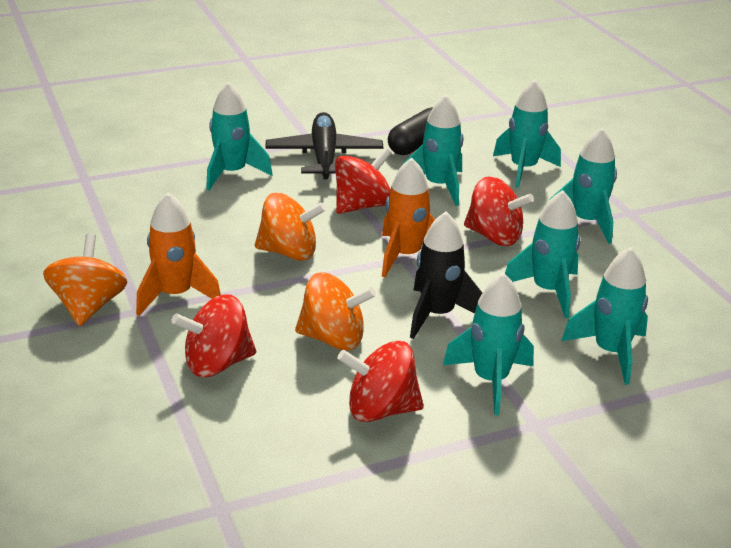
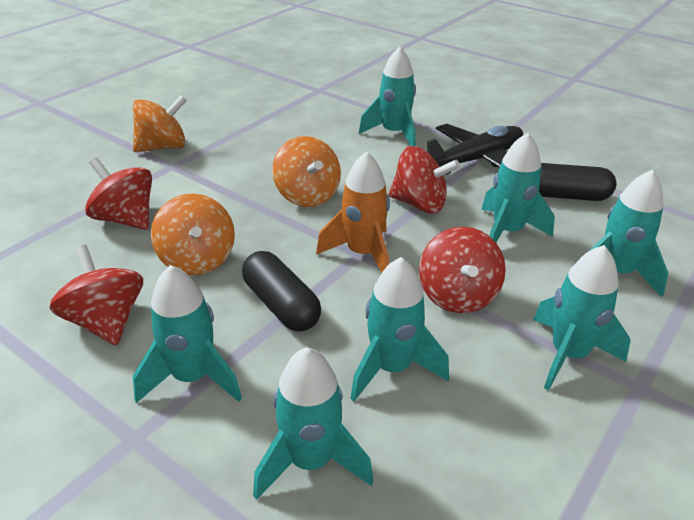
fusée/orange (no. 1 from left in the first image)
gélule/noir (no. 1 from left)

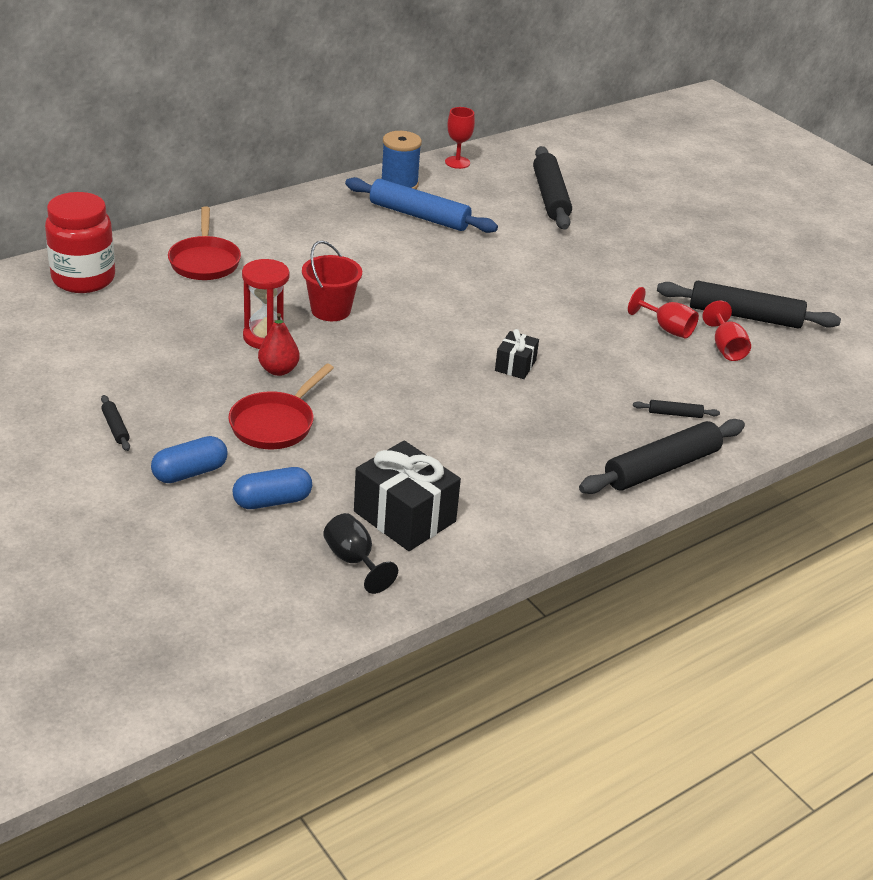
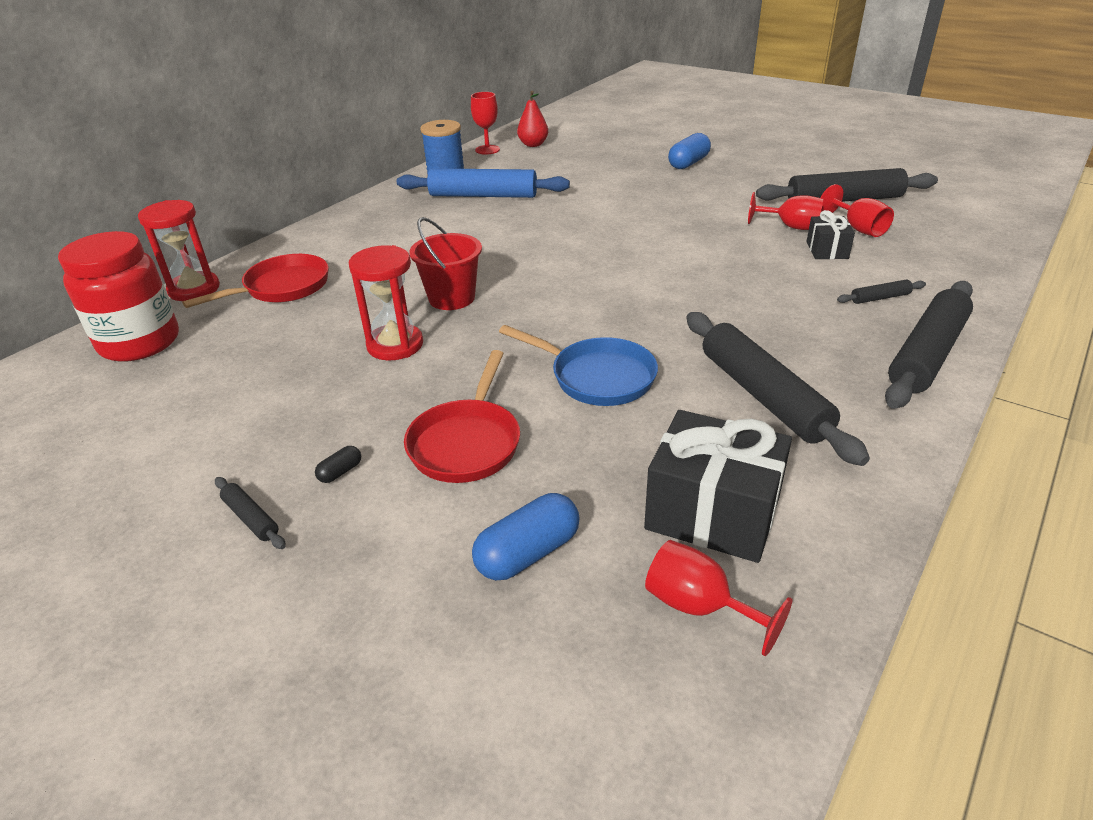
rouleau à pâtisserie/noir (no. 2 from left)
poêle/rouge (no. 1 from left)
poire/rouge
cadeau/noir (no. 2 from left)
gélule/bleu (no. 2 from left)
verre à pied/rouge (no. 2 from left)
sablier/rouge (no. 1 from left)
poêle/bleu
gélule/noir

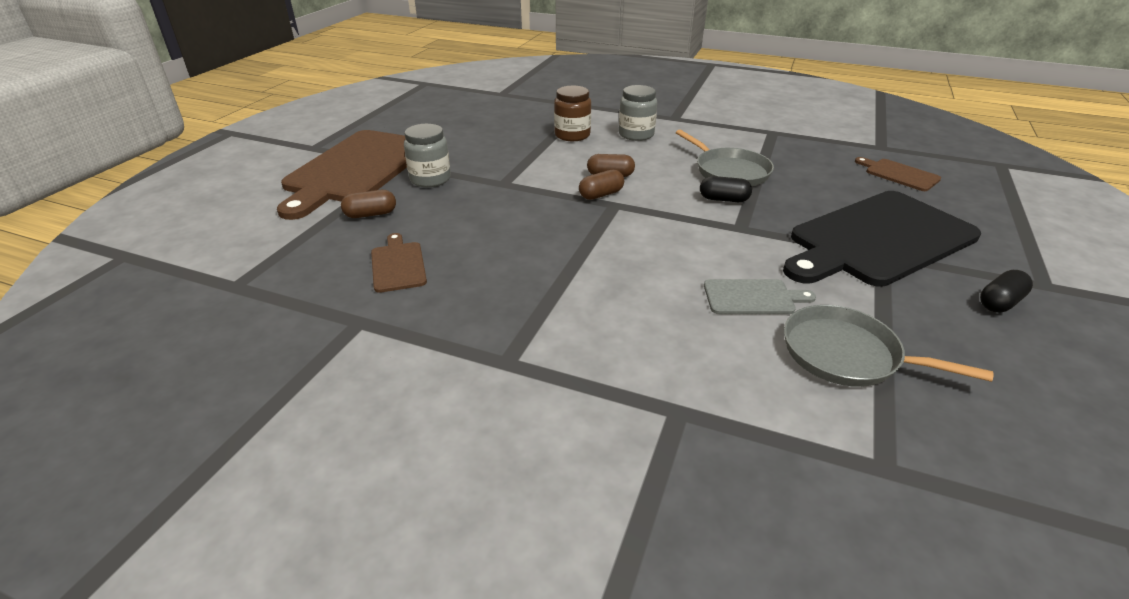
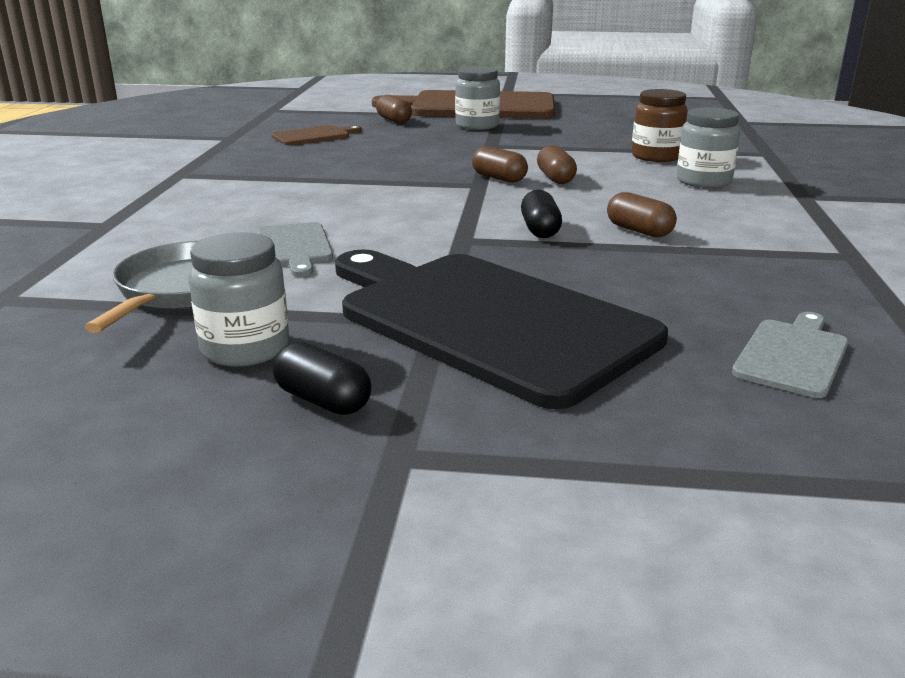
gélule/marron (no. 4 from left)
planche à découper/gris (no. 2 from left)
bocal/gris (no. 1 from left)

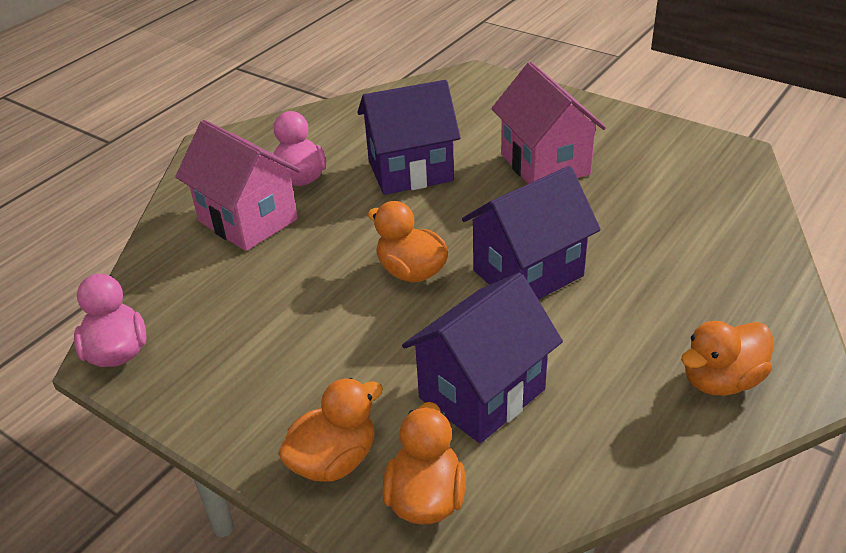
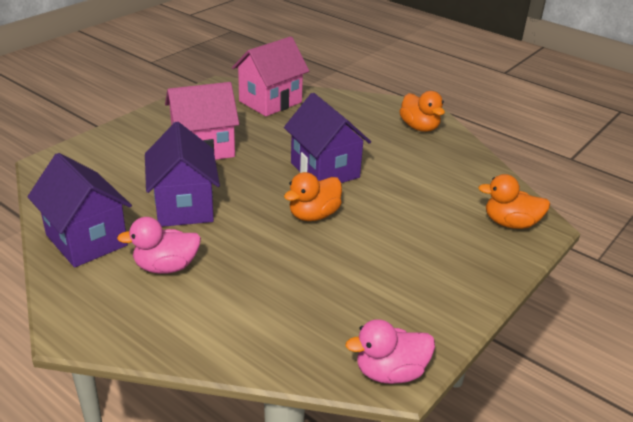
maison/rose (no. 2 from left)
maison/violet (no. 1 from left)
canard/orange (no. 1 from left in the first image)

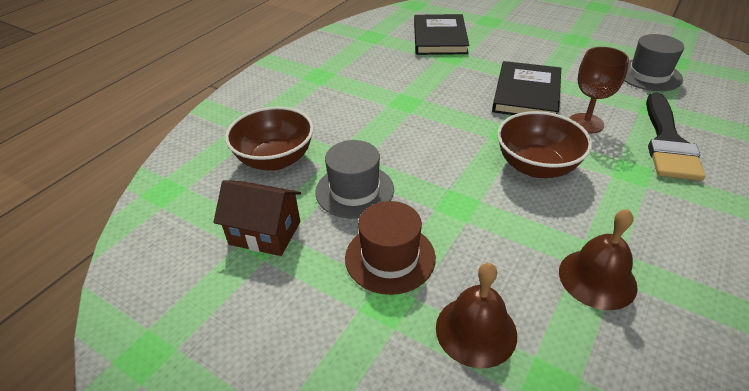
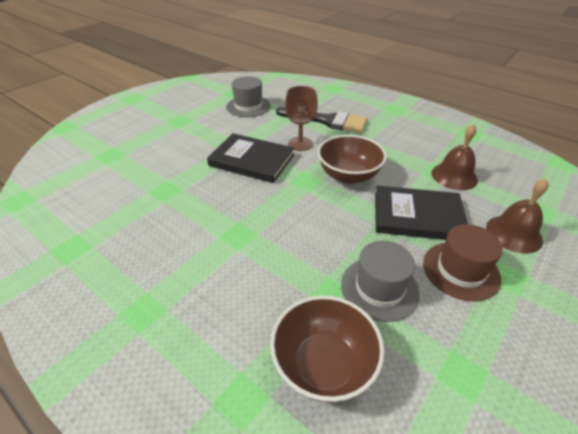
livre/noir (no. 2 from left)
maison/marron

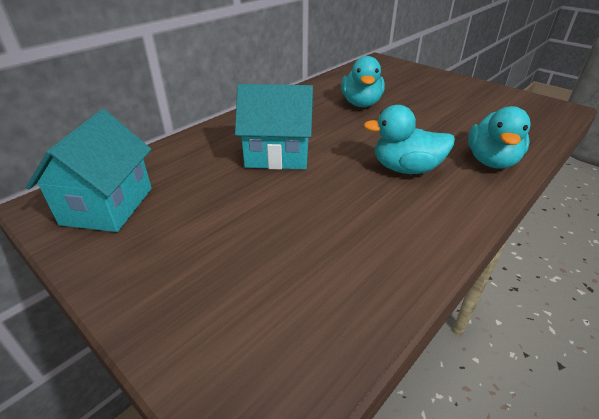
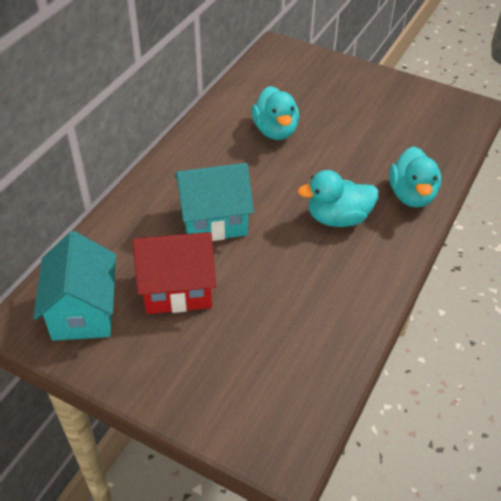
maison/rouge

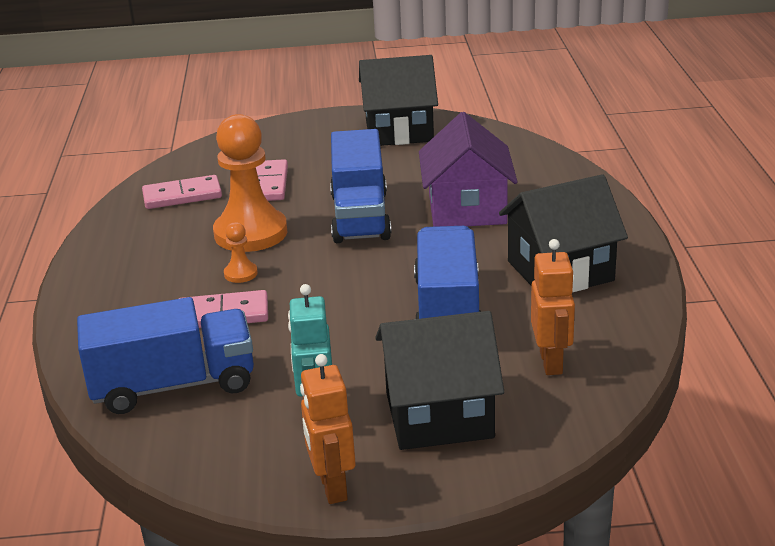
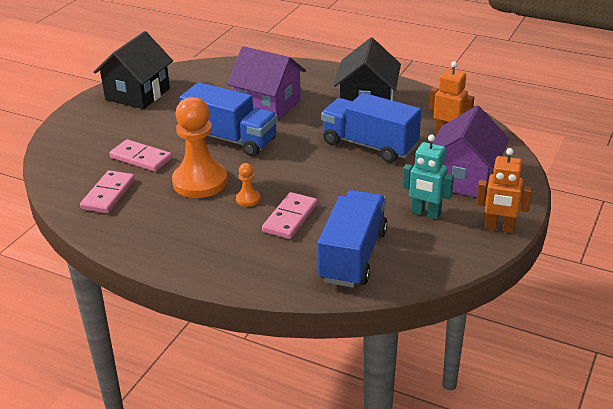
maison/violet (no. 2 from left)

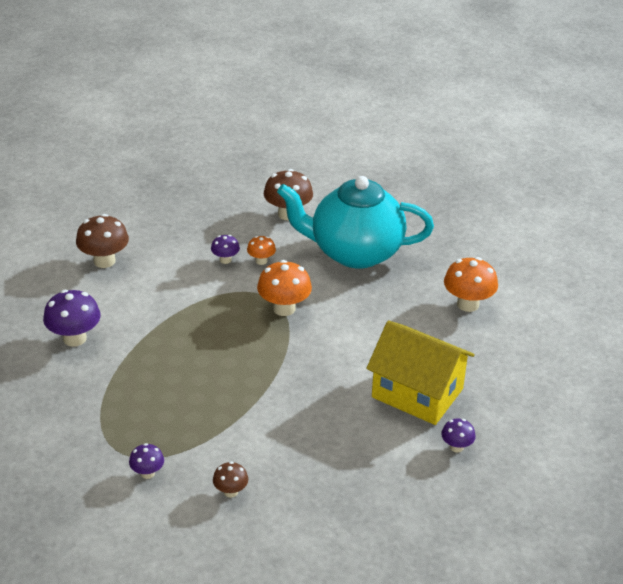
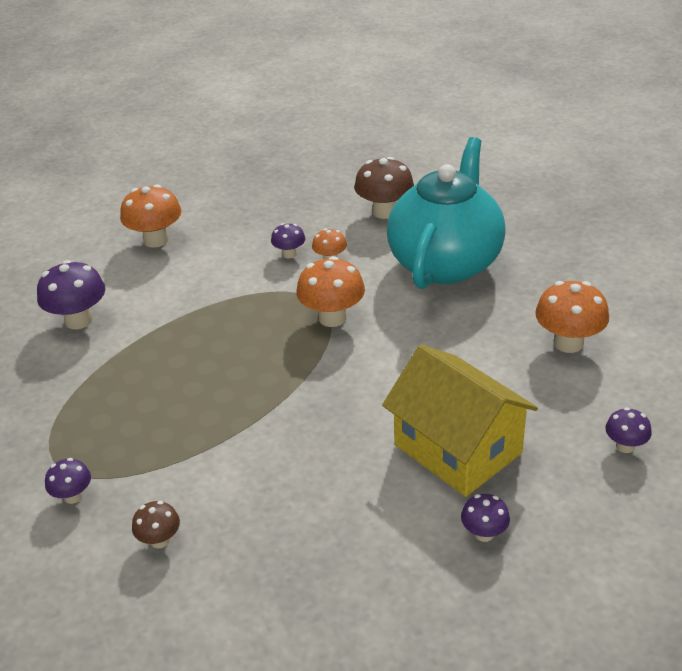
théière/turquoise
champignon/orange (no. 1 from left)
champignon/violet (no. 5 from left)

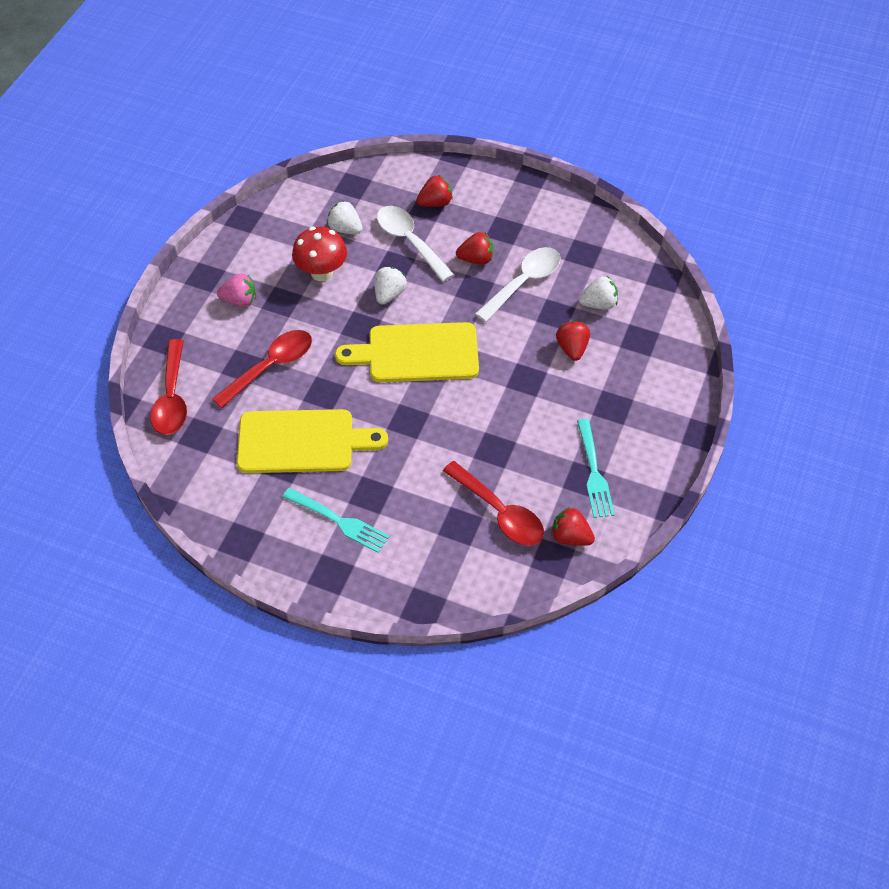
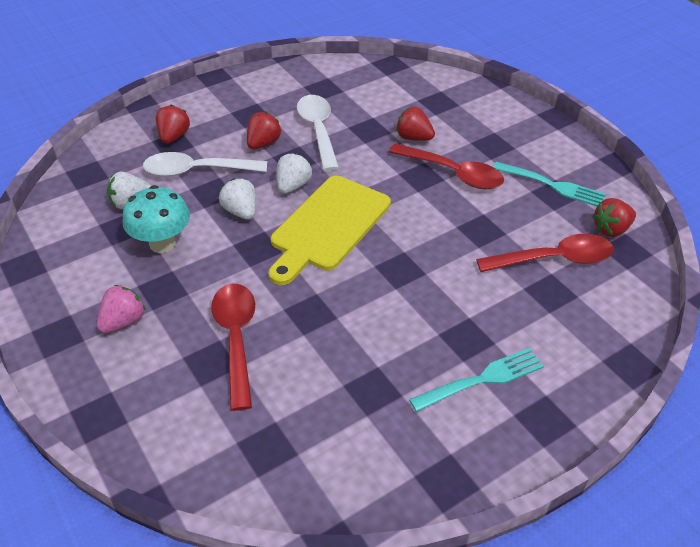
champignon/turquoise
fraise/blanc (no. 3 from left)
cuillère/rouge (no. 2 from left)
planche à découper/jaune (no. 1 from left in the first image)

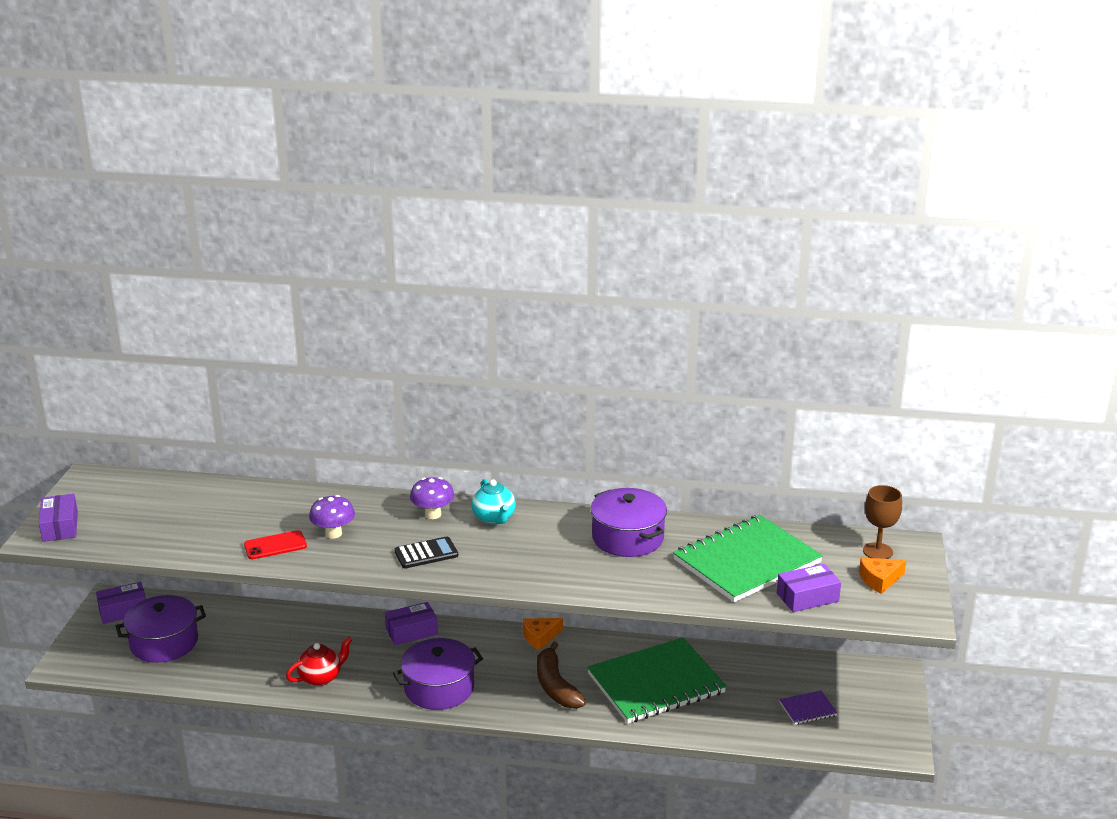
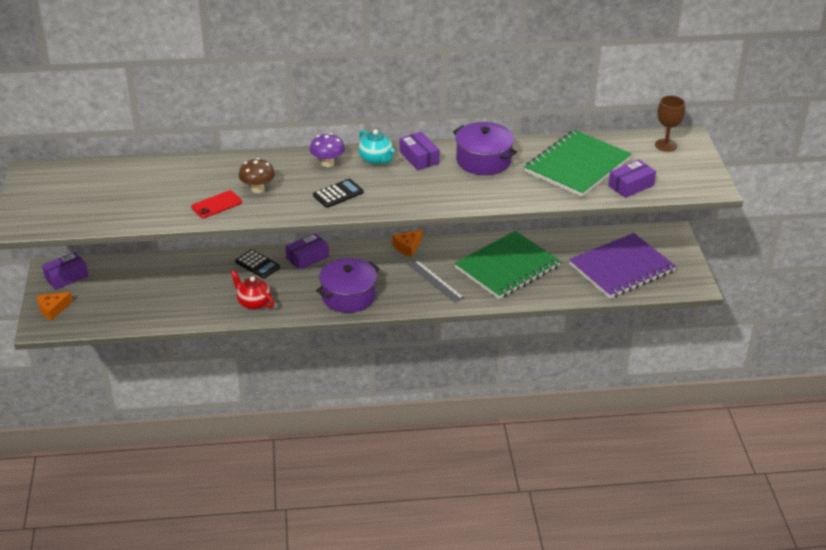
boîte/violet (no. 3 from left)
champignon/marron
fromage/orange (no. 1 from left)
marmite/violet (no. 1 from left in the first image)
théière/rouge
règle/gris
carnet/violet
calculatrice/noir (no. 1 from left)

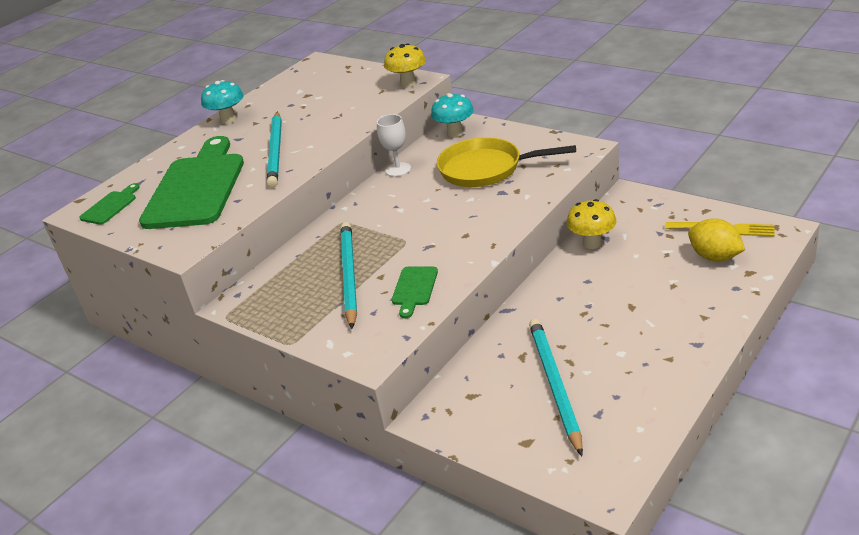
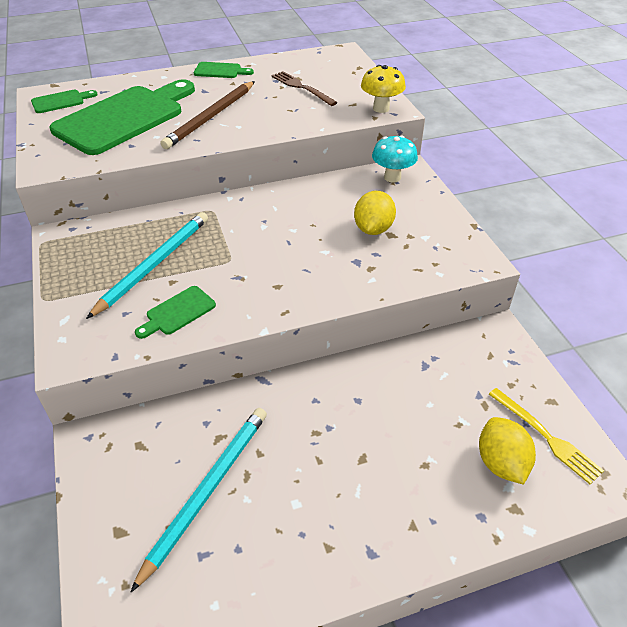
planche à découper/vert (no. 4 from left)
crayon/marron
verre à pied/blanc
citron/jaune (no. 1 from left)
champignon/jaune (no. 2 from left in the first image)
fourchette/marron

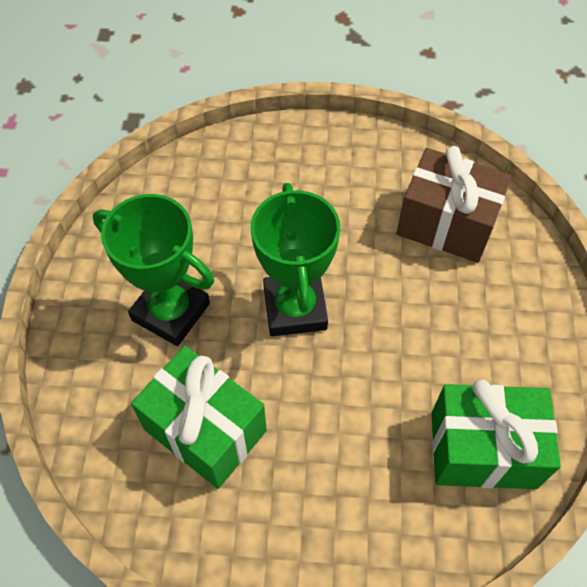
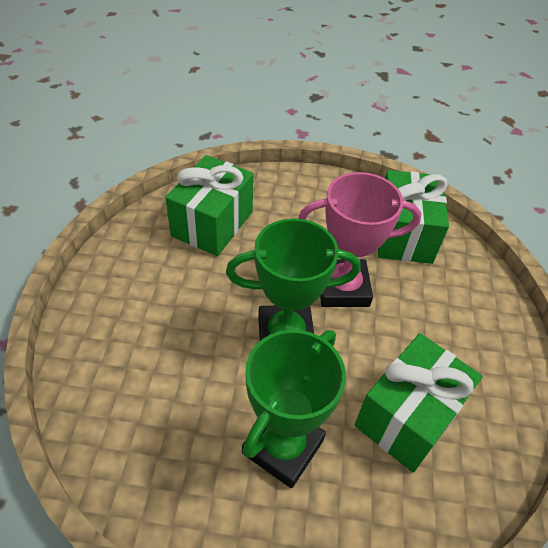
cadeau/vert (no. 1 from left)
trophée/rose

